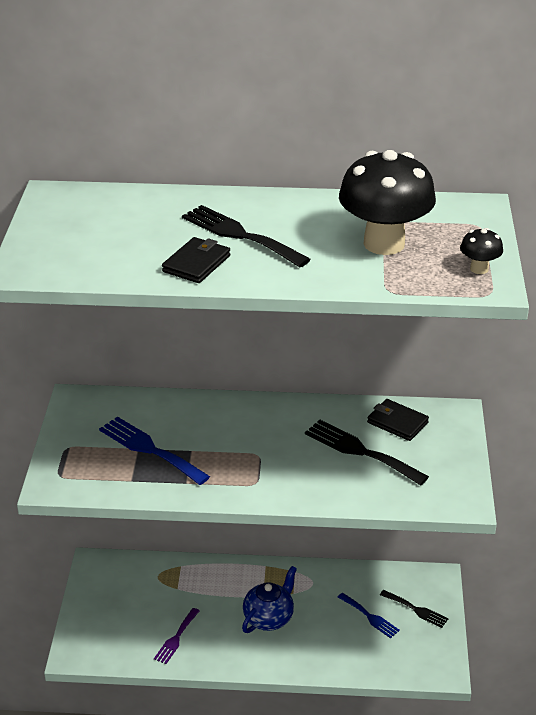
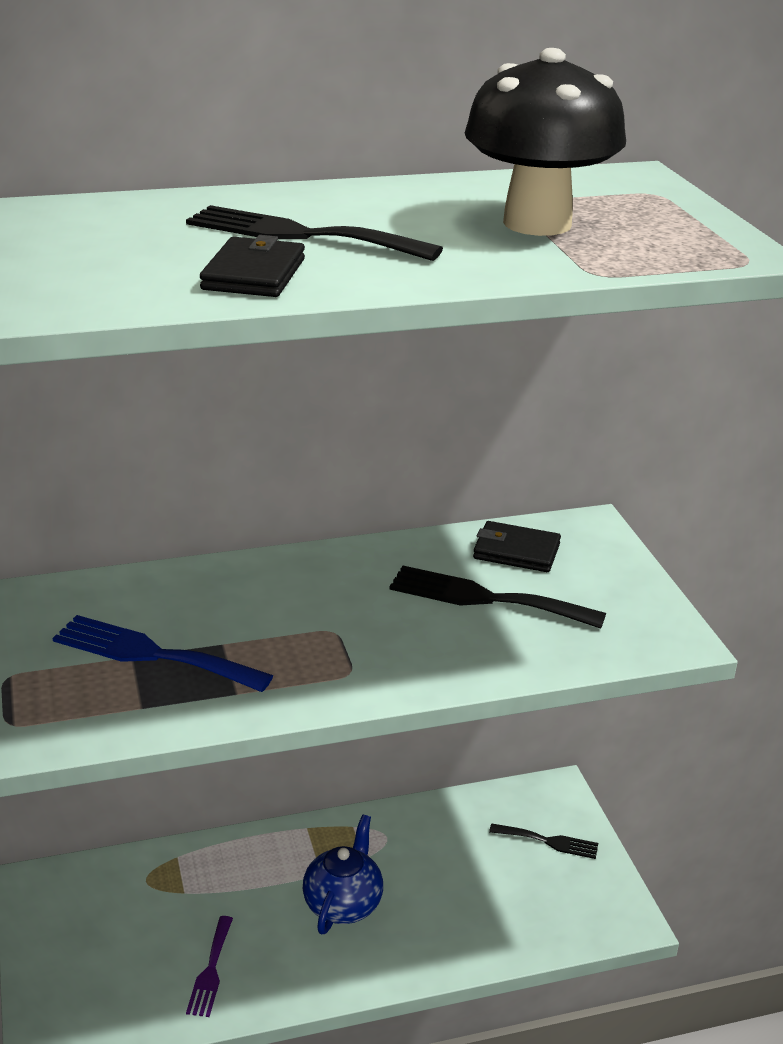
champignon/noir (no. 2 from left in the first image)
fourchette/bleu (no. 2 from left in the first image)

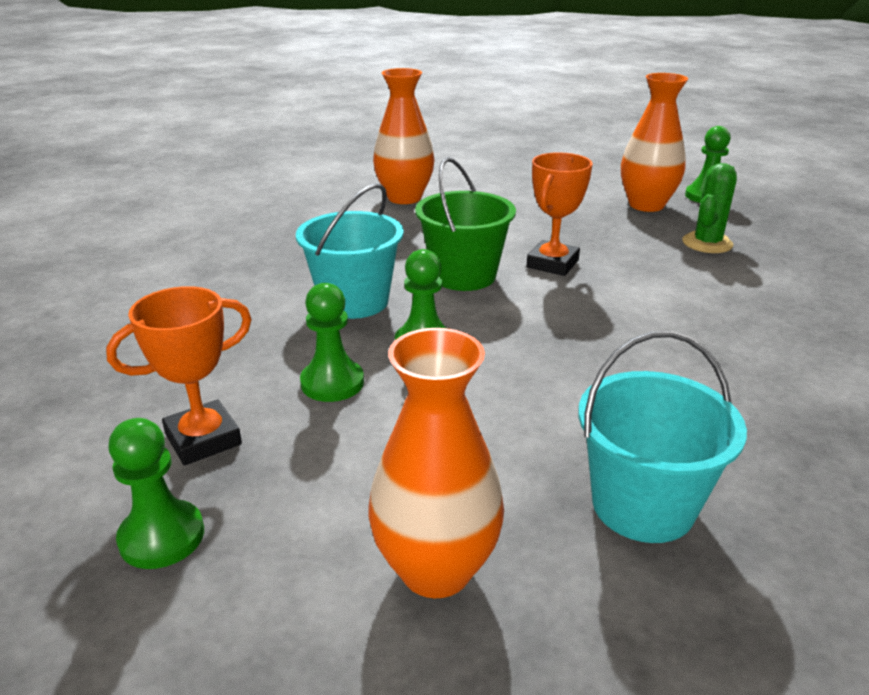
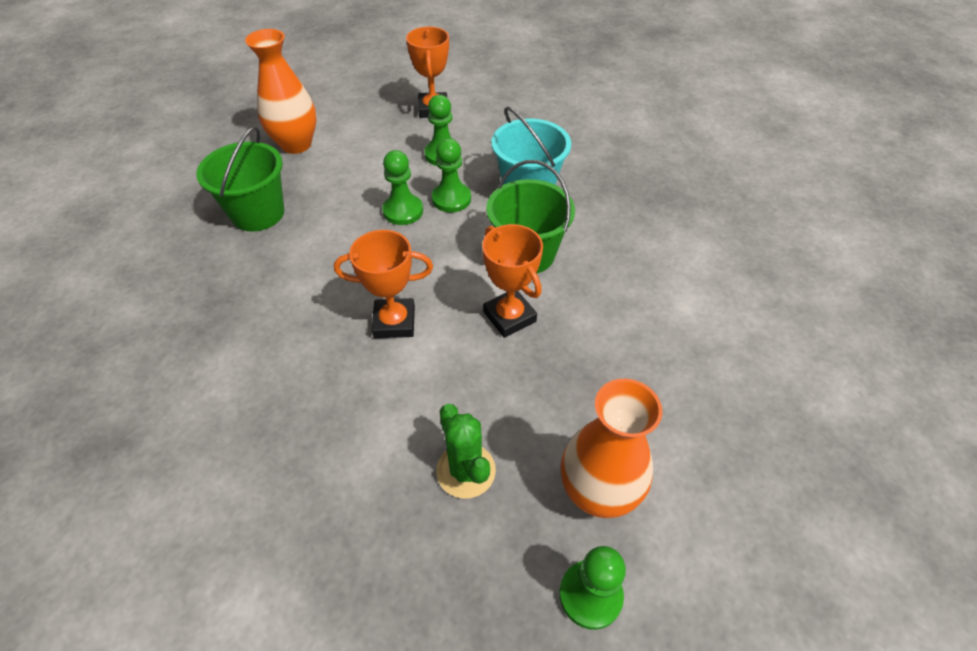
vase/orange (no. 1 from left in the first image)
seau/vert (no. 1 from left)
pion/vert (no. 1 from left)
trophée/orange (no. 1 from left)

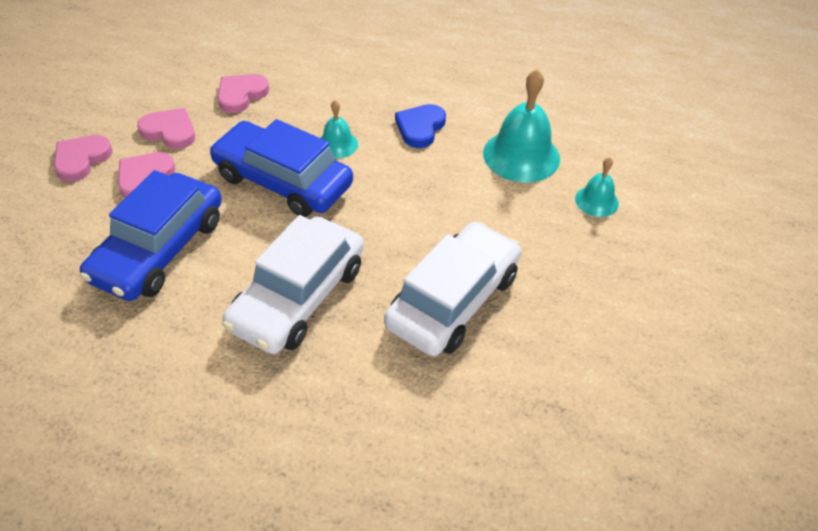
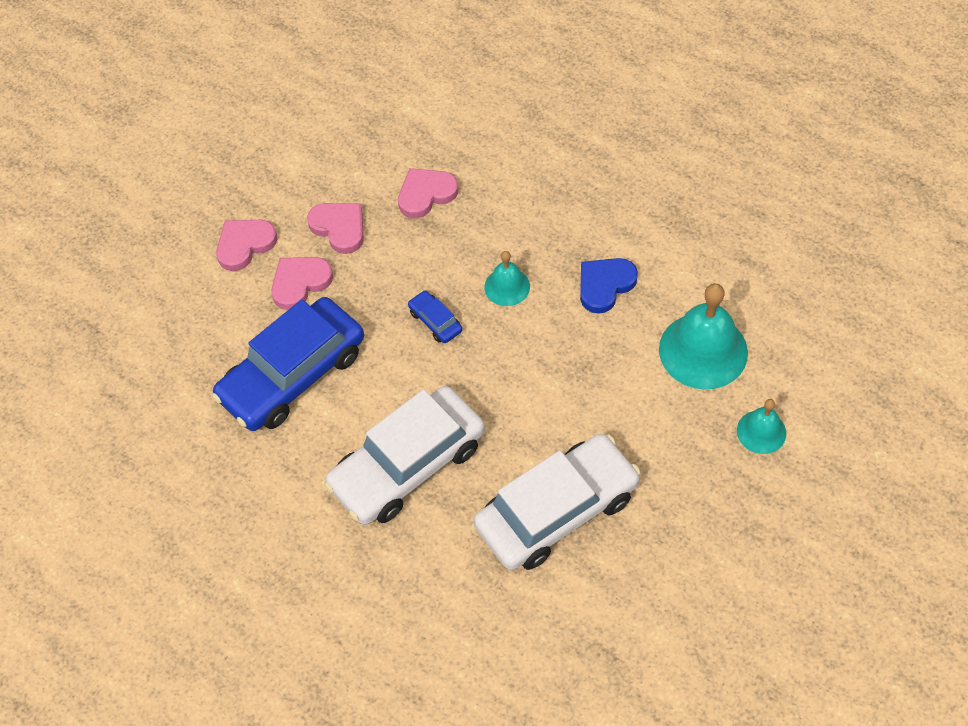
voiture/bleu (no. 2 from left)

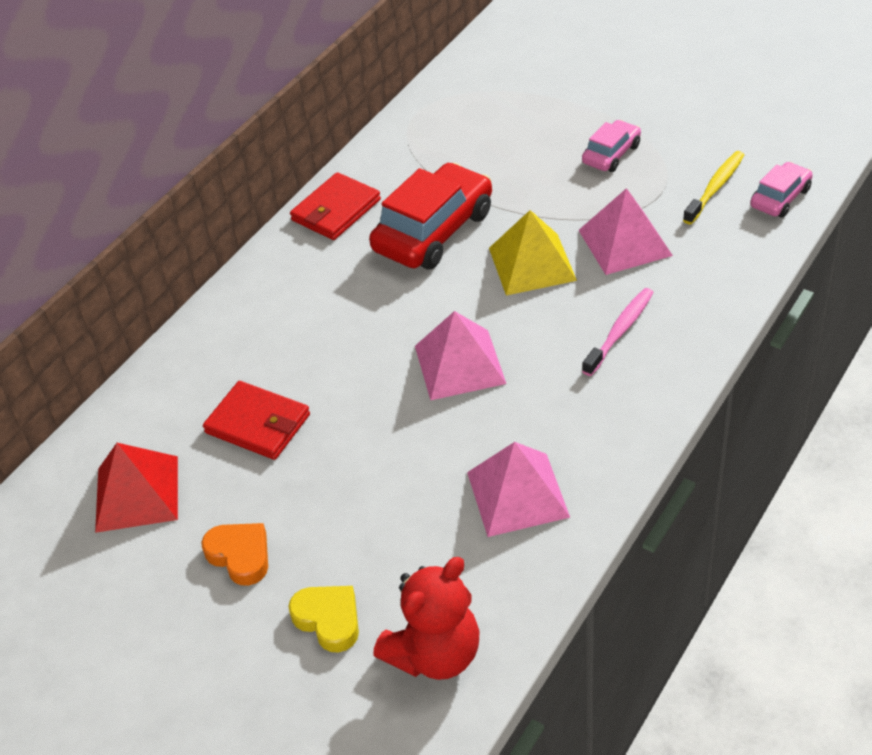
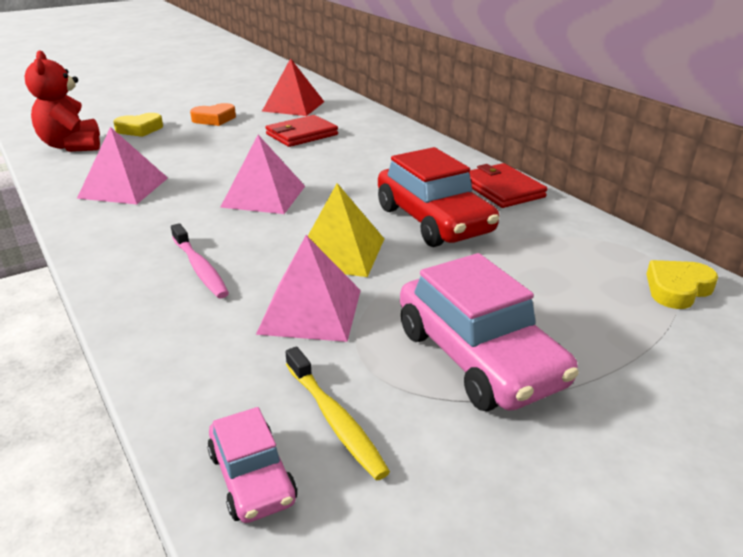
voiture/rose (no. 2 from left)
cœur/jaune (no. 2 from left)

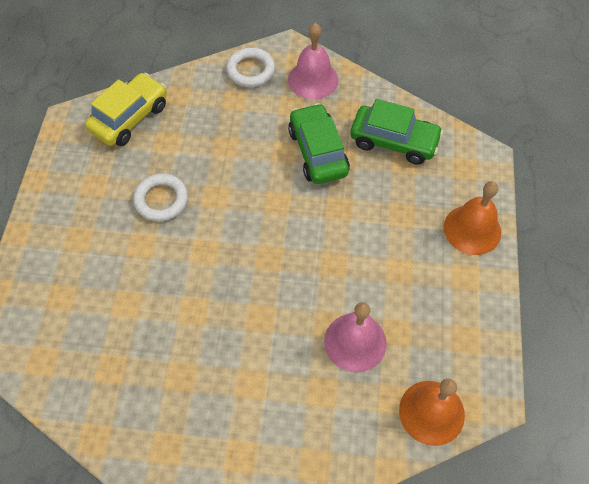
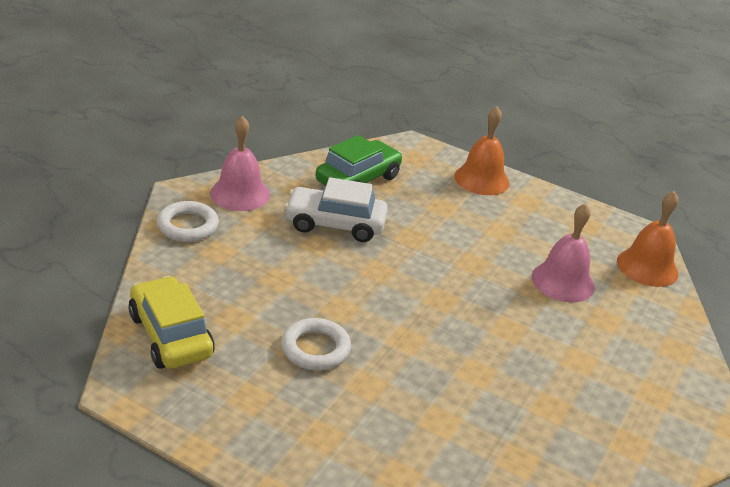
voiture/blanc

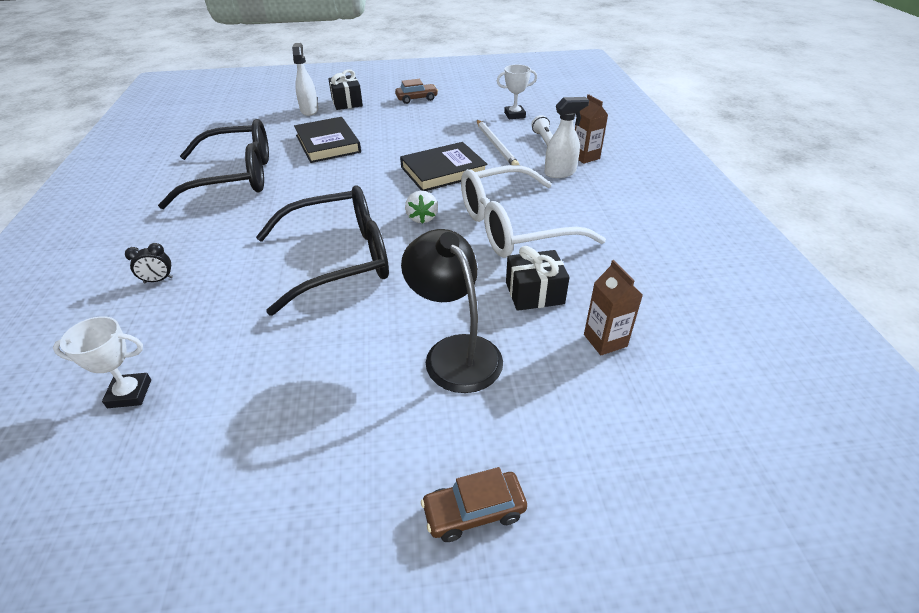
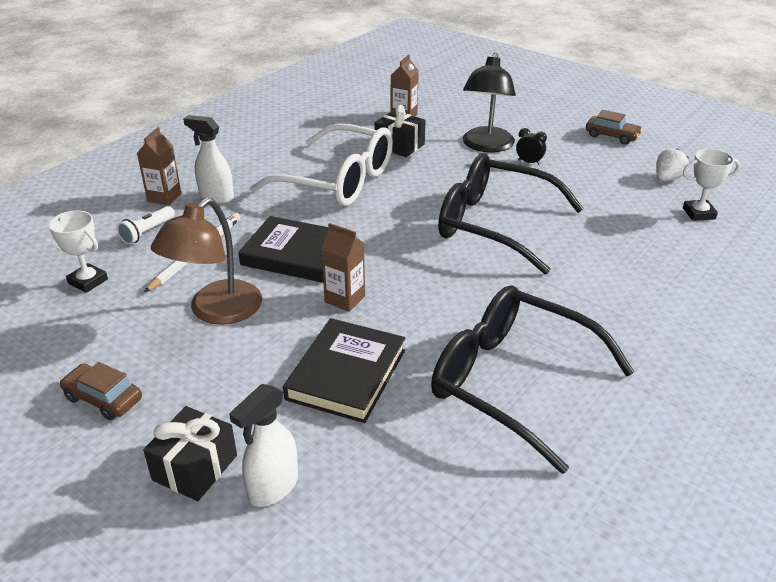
fraise/blanc
réveil/noir
trophée/blanc (no. 2 from left)
voiture/marron (no. 2 from left)
lampe/marron
brique de lait/marron (no. 2 from left)

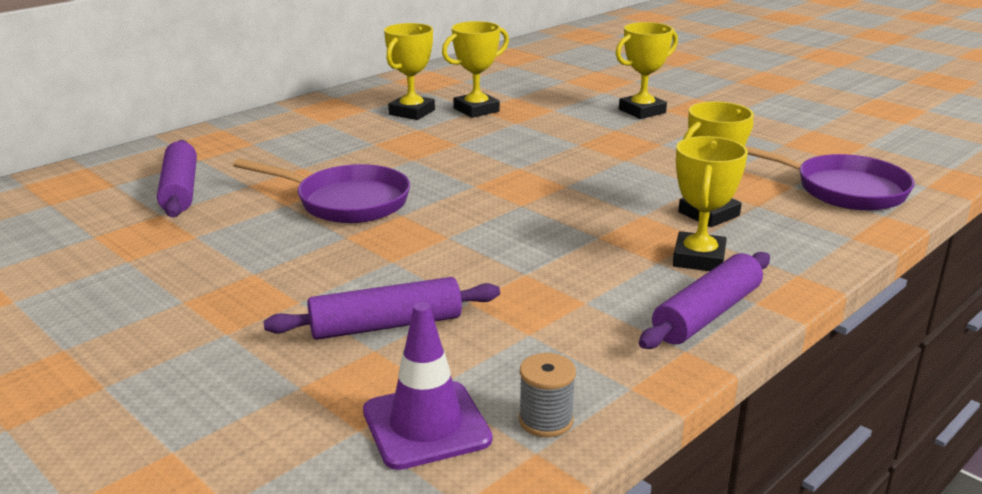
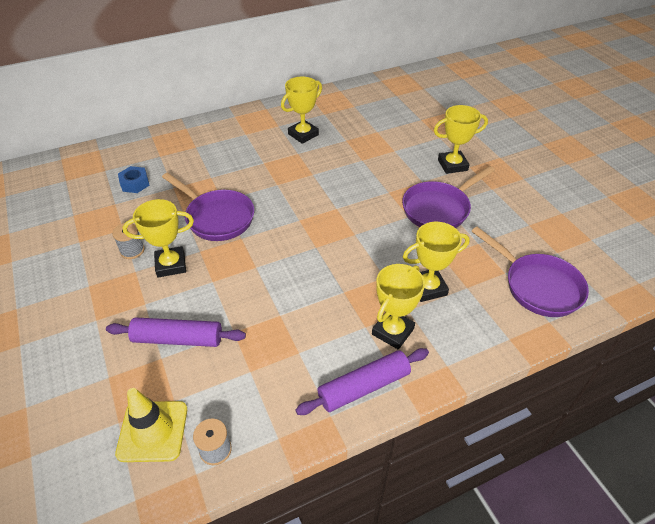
trophée/jaune (no. 1 from left)
écrou/bleu
cône de chantier/jaune
poêle/violet (no. 2 from left)
bobine/gris (no. 1 from left)

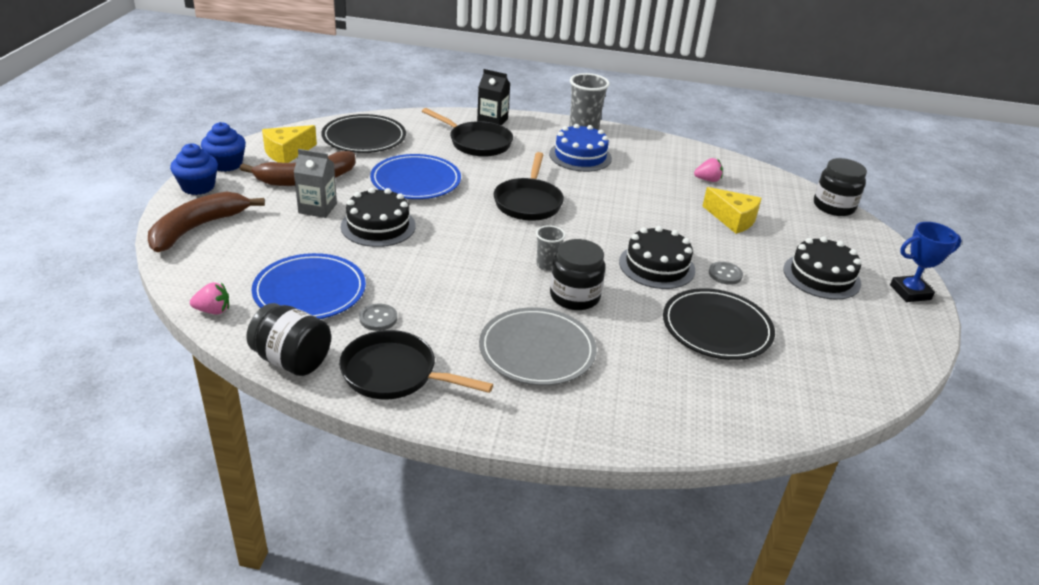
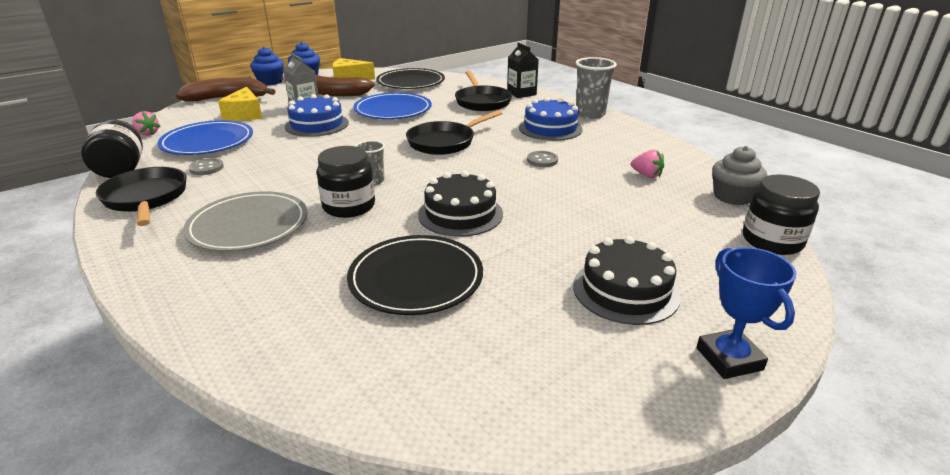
fromage/jaune (no. 1 from left)
gâteau/bleu (no. 1 from left)
trophée/bleu
bouton/gris (no. 2 from left)
muffin/gris

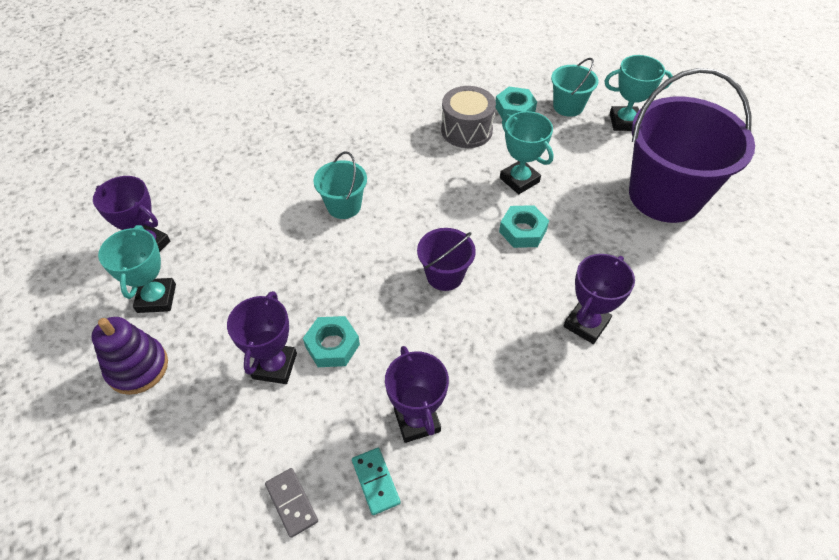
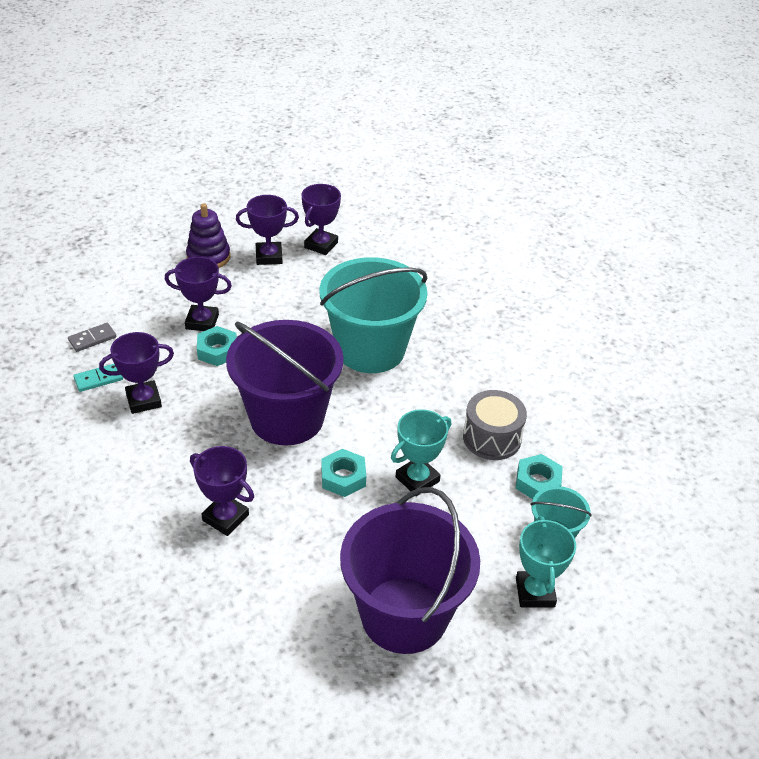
seau/turquoise (no. 1 from left)
trophée/violet (no. 4 from left)
seau/violet (no. 1 from left)

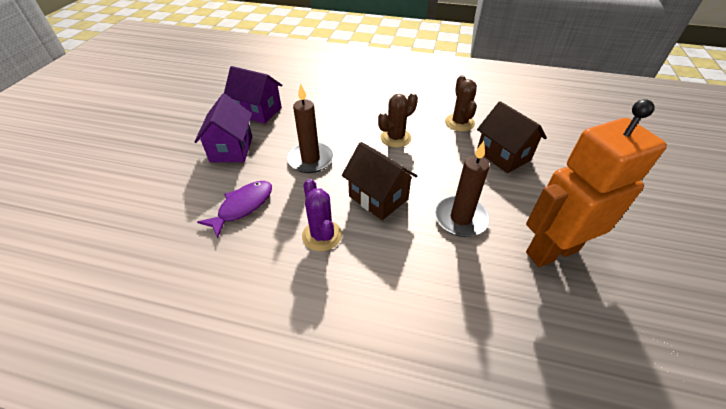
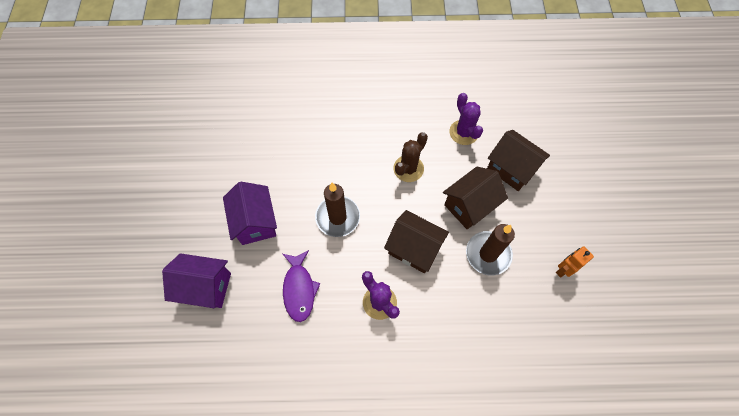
maison/violet (no. 1 from left)
cactus/violet (no. 2 from left)
robot/orange
poisson/violet
maison/marron (no. 2 from left)

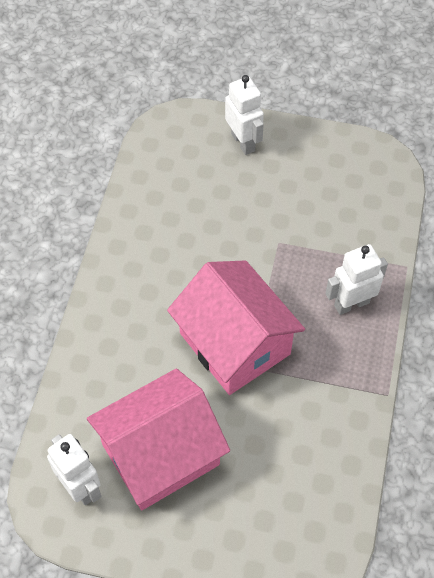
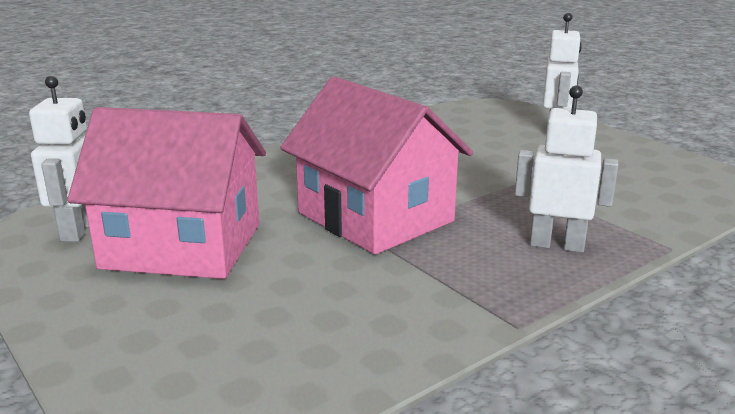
maison/rose (no. 2 from left)

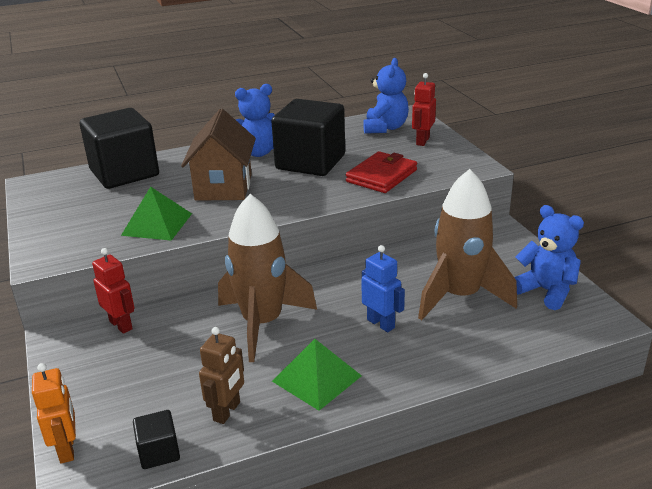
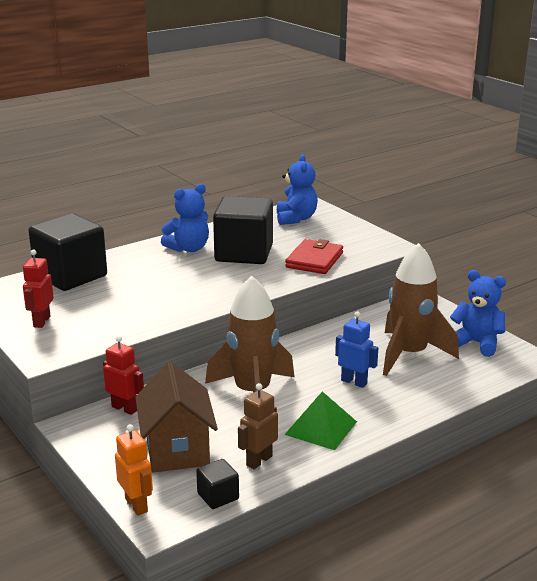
robot/rouge (no. 1 from left)
maison/marron
pyramide/vert (no. 1 from left in the first image)
robot/marron

